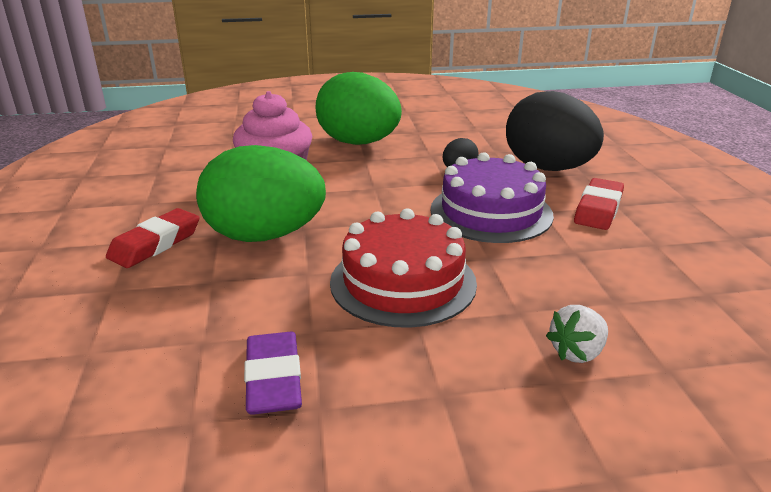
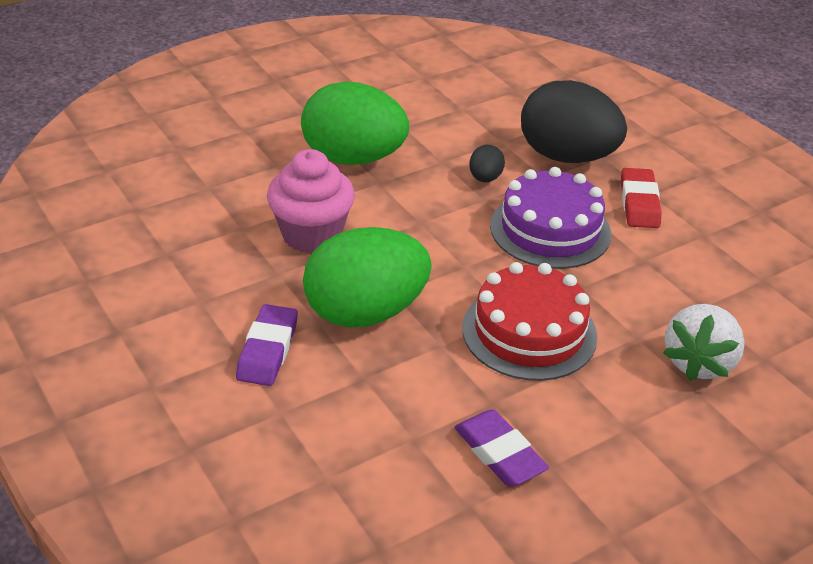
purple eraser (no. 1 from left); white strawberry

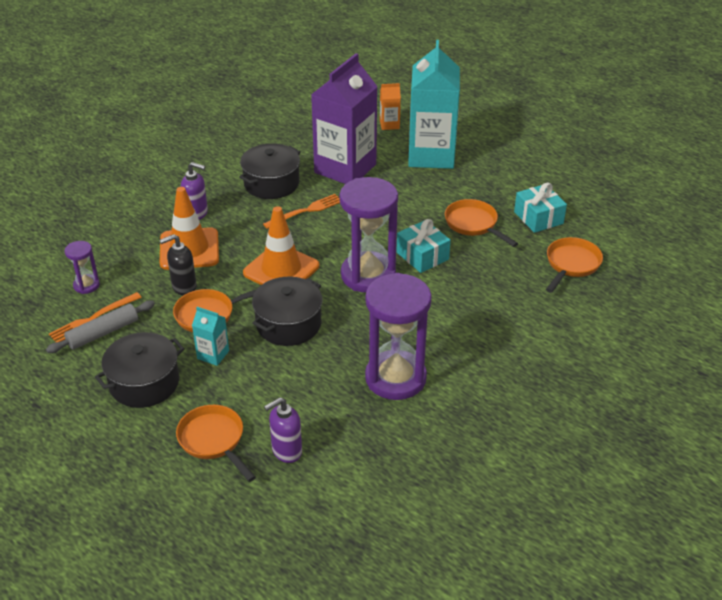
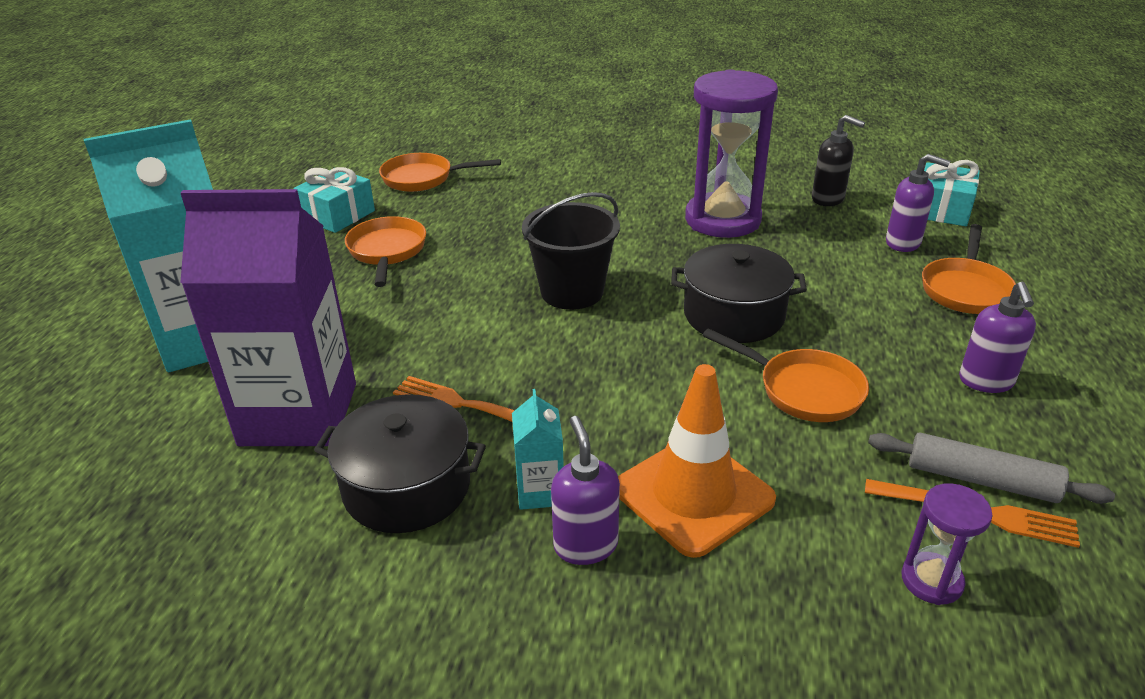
orange traffic cone (no. 2 from left in the first image); orange carton; black soap dispenser; turquoise carton (no. 2 from left); turquoise gift (no. 2 from left); purple soap dispenser (no. 3 from left); black bucket; orange pan (no. 1 from left)

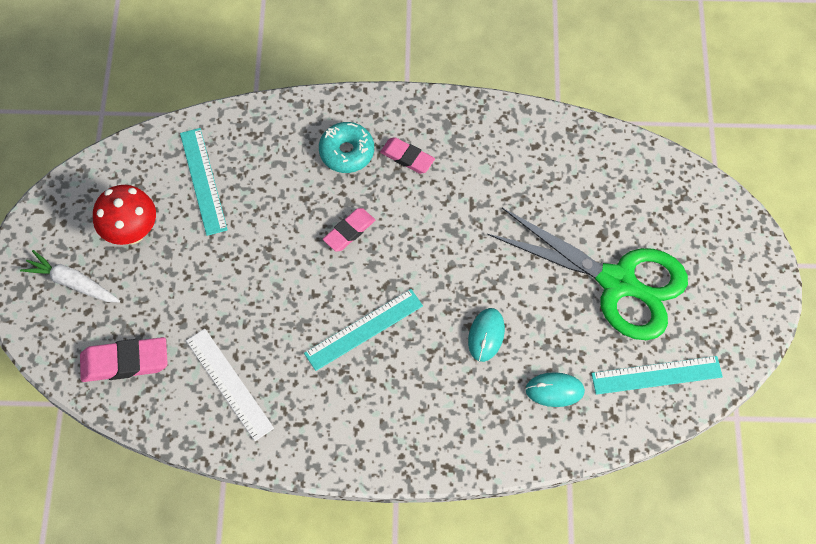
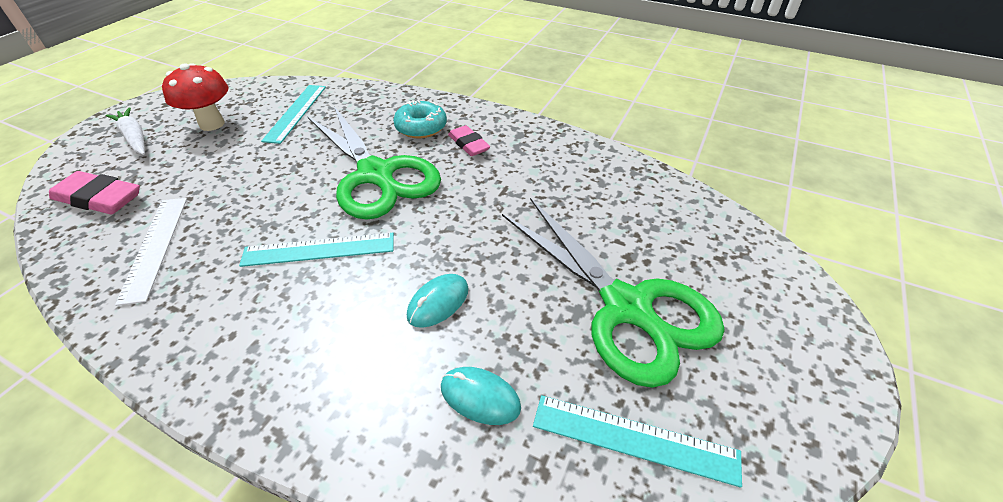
green scissors (no. 1 from left)

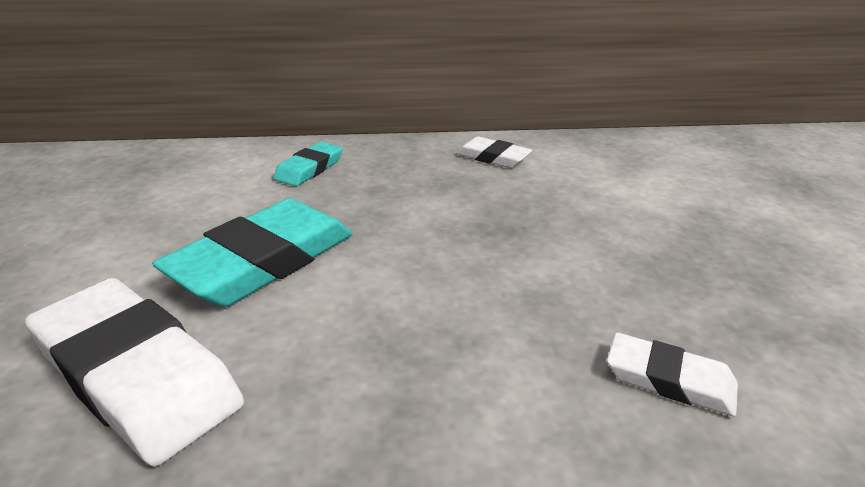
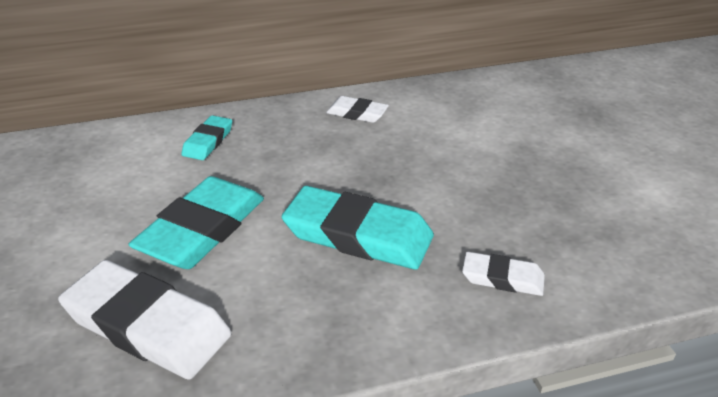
turquoise eraser (no. 3 from left)

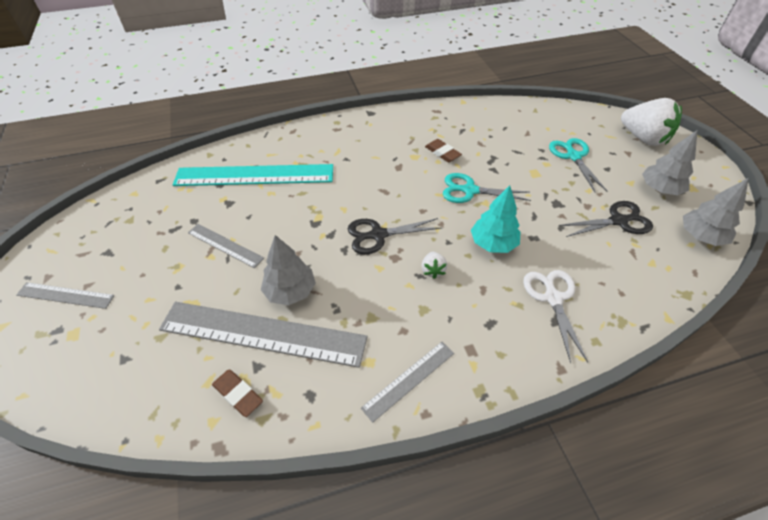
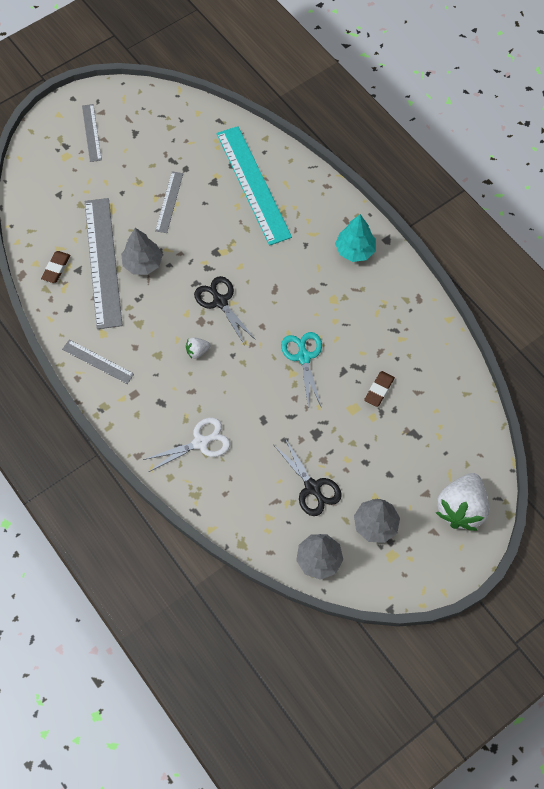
turquoise scissors (no. 2 from left in the first image); brown eraser (no. 2 from left); turquoise tree

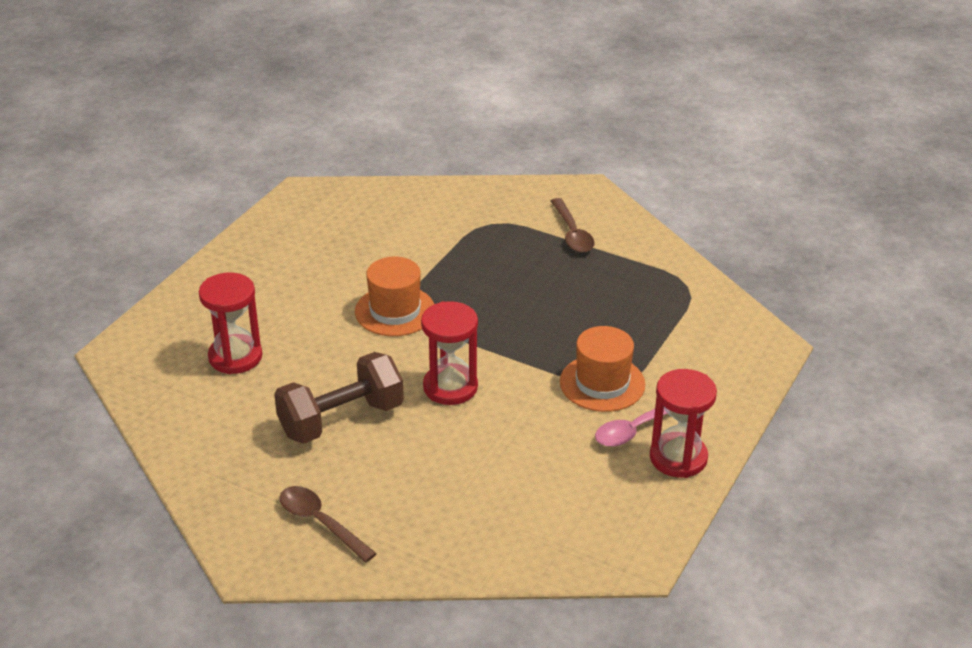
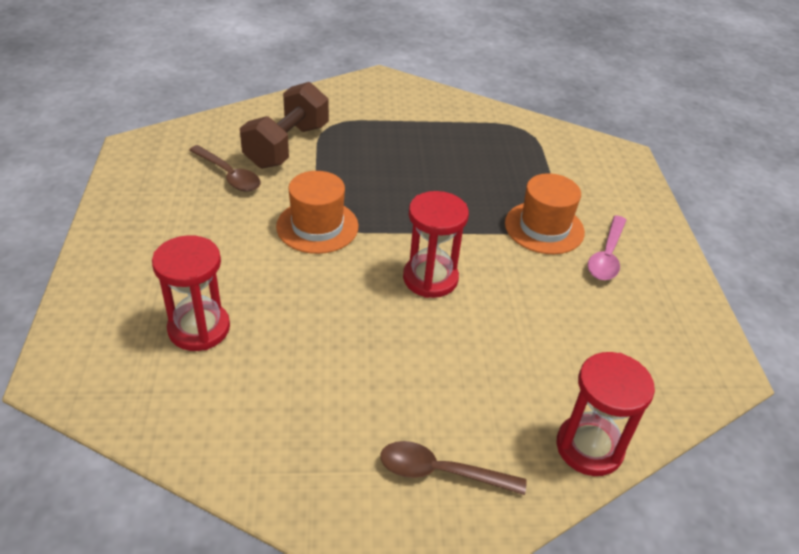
brown dumbbell; brown spoon (no. 1 from left); red hourglass (no. 3 from left)

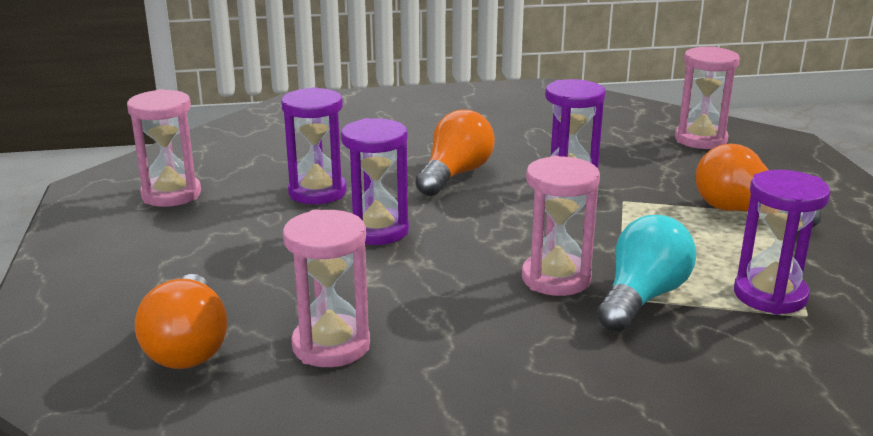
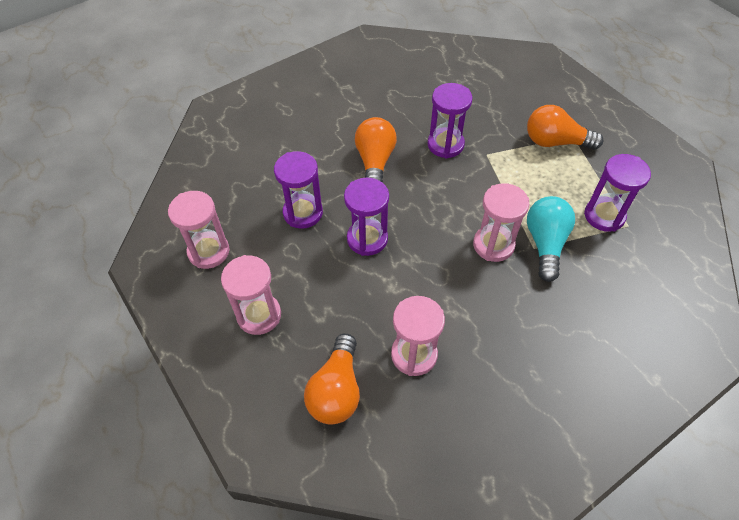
pink hourglass (no. 2 from left); orange light bulb (no. 1 from left)

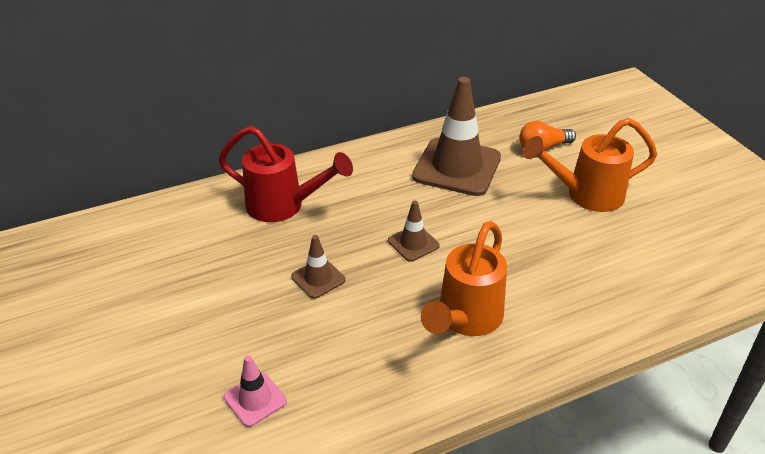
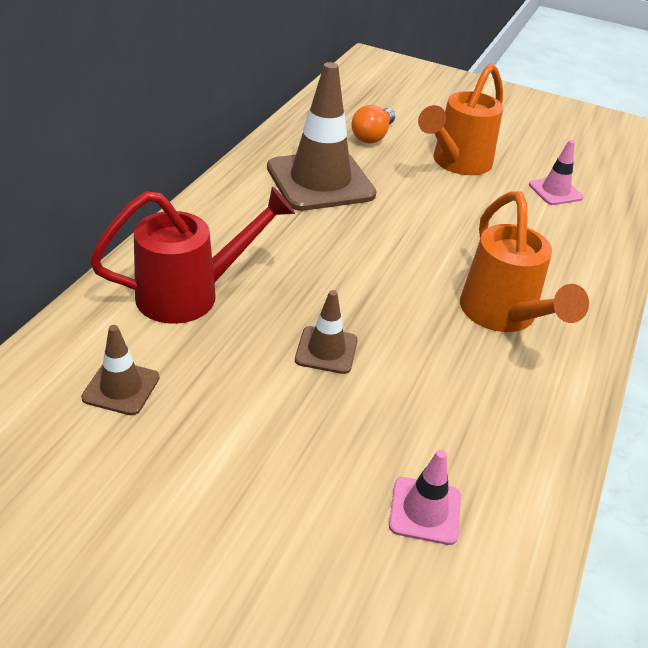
pink traffic cone (no. 2 from left); brown traffic cone (no. 1 from left)

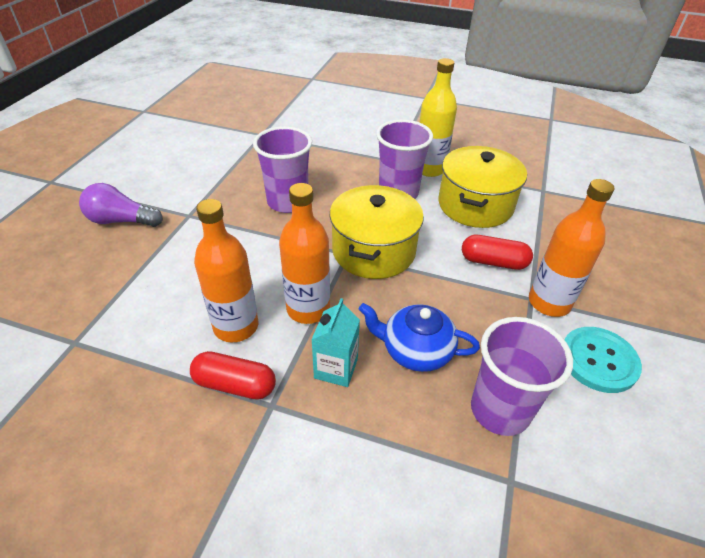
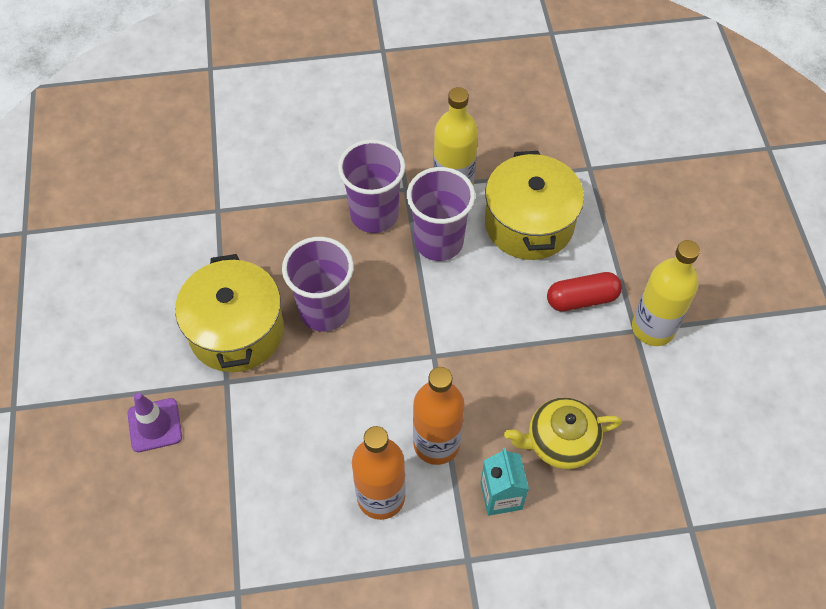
red capsule (no. 1 from left in the first image); turquoise button; yellow pot (no. 1 from left); purple cup (no. 2 from left); purple traffic cone; yellow teapot; yellow bottle (no. 2 from left)

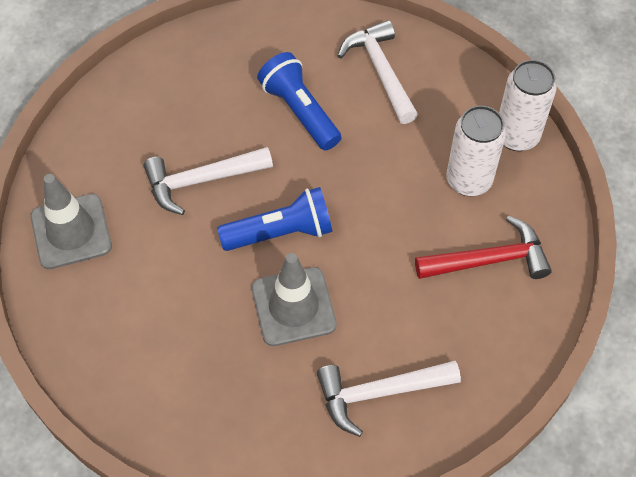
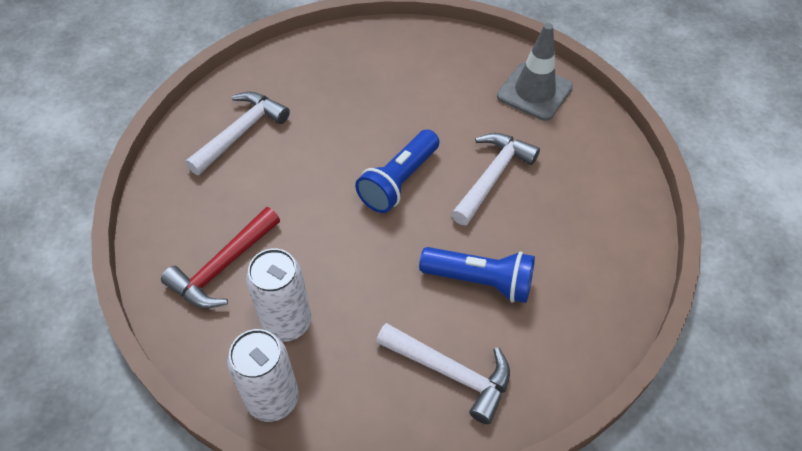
grey traffic cone (no. 2 from left in the first image)

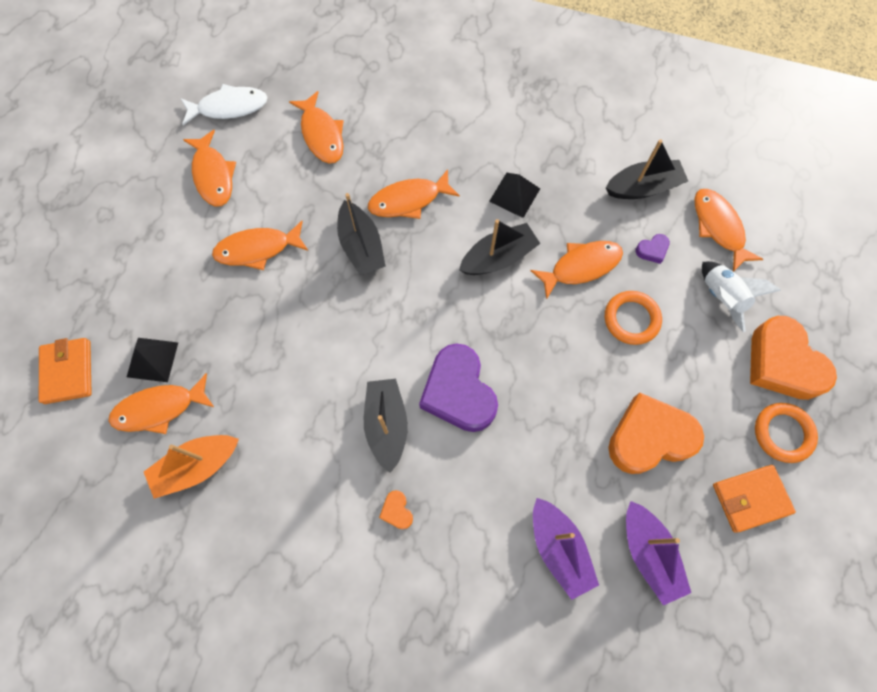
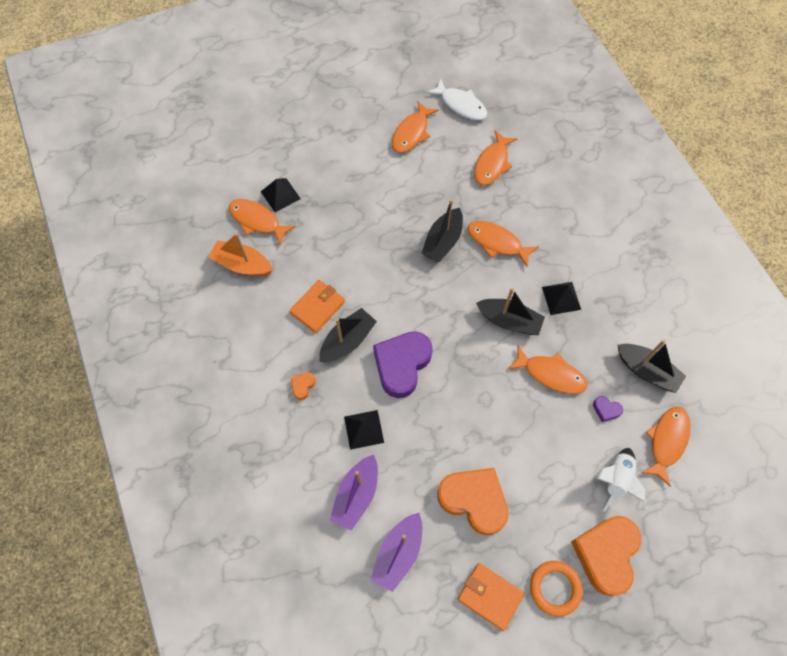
orange fish (no. 3 from left in the first image); orange ring (no. 1 from left in the first image); black pyramid (no. 2 from left); orange wallet (no. 1 from left)

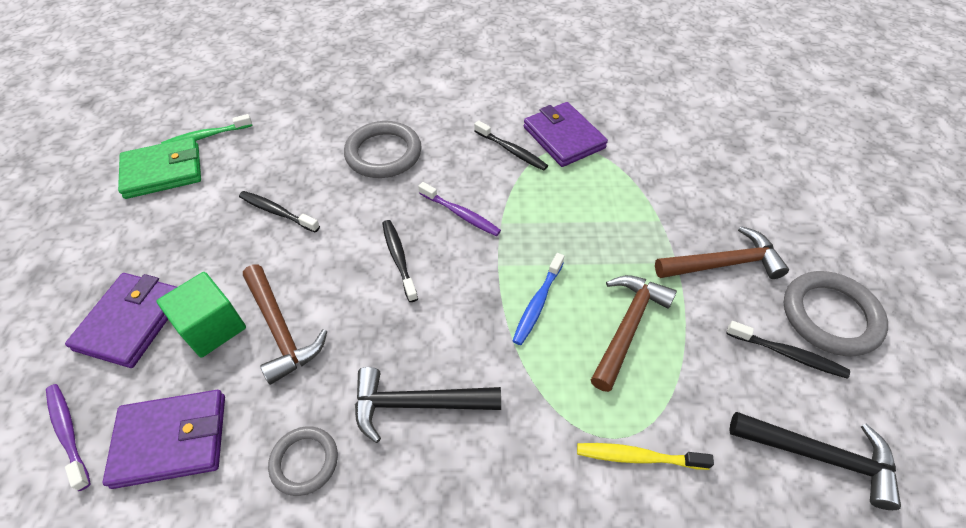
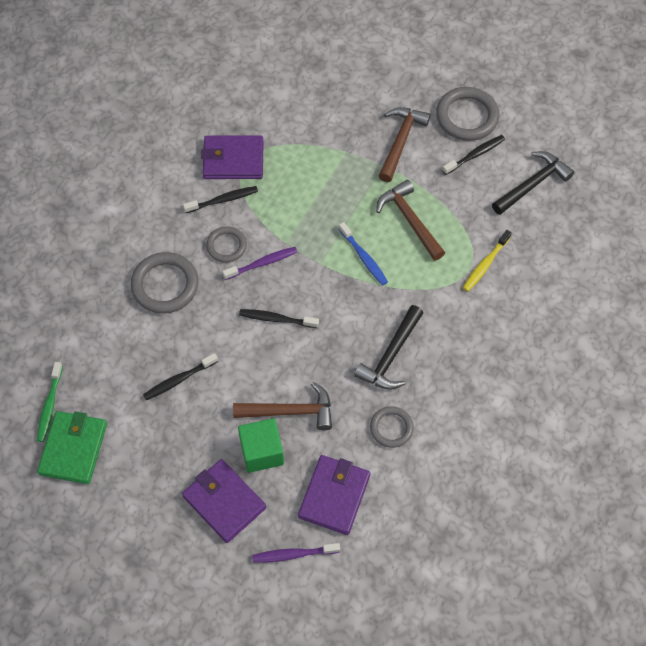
grey ring (no. 2 from left)

